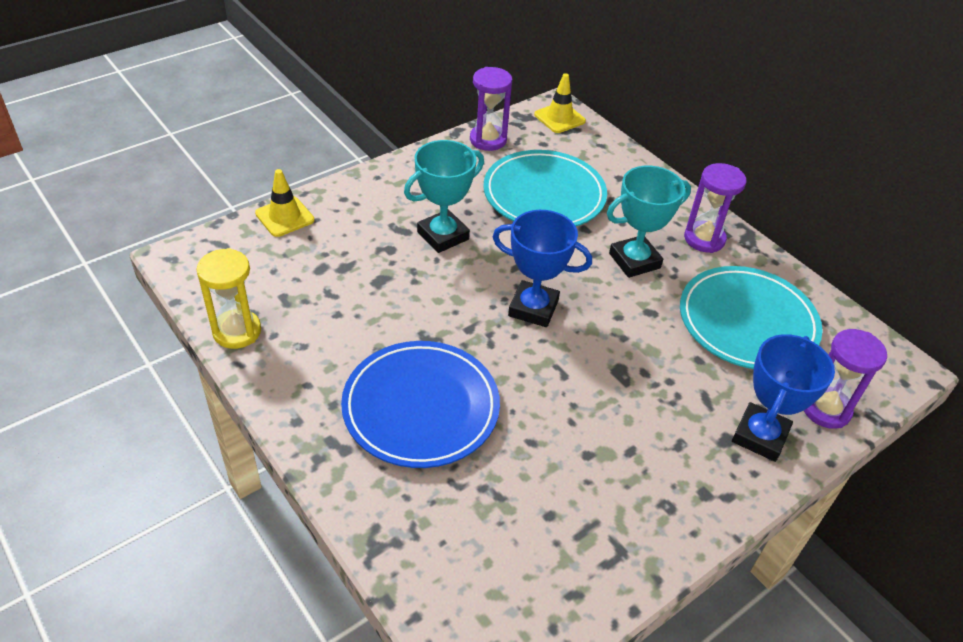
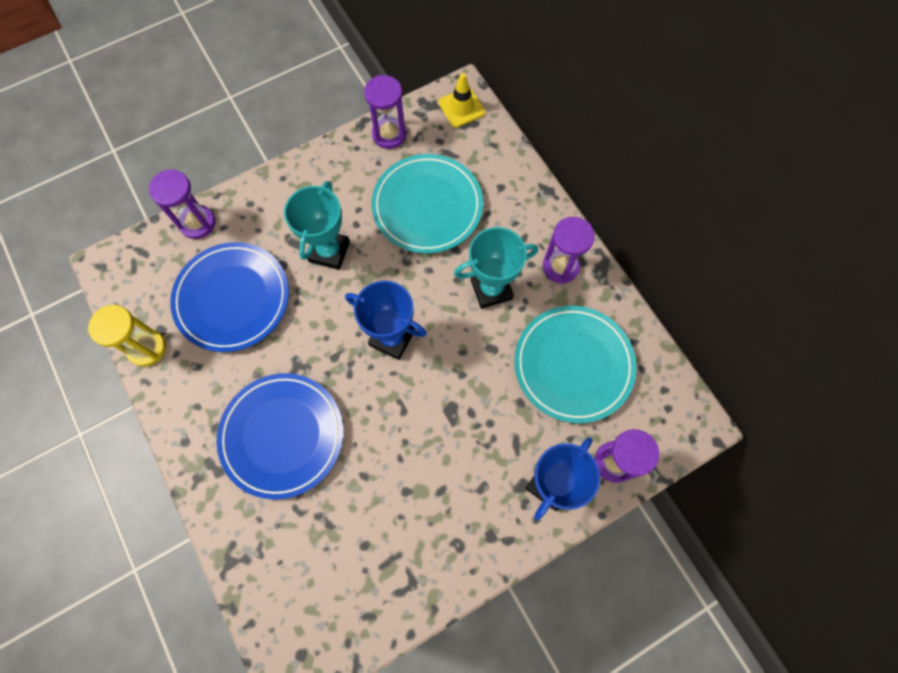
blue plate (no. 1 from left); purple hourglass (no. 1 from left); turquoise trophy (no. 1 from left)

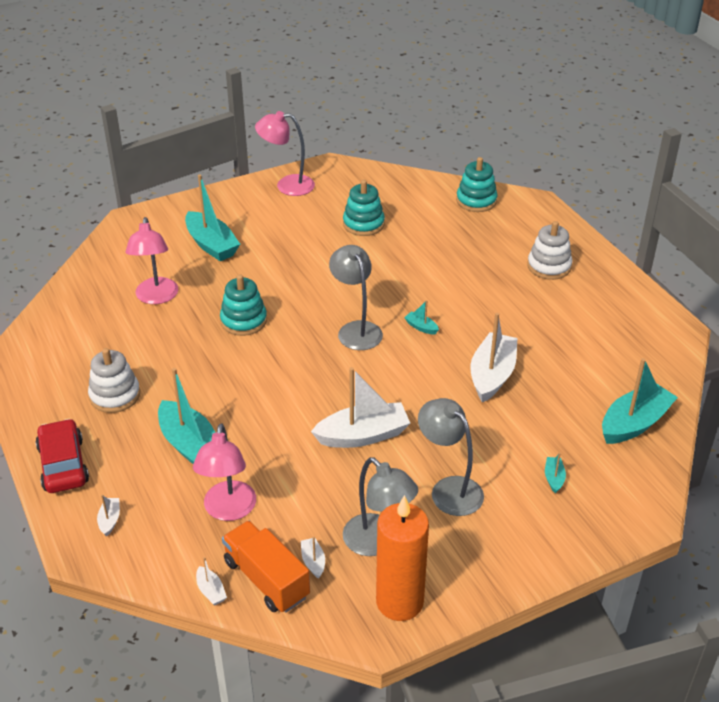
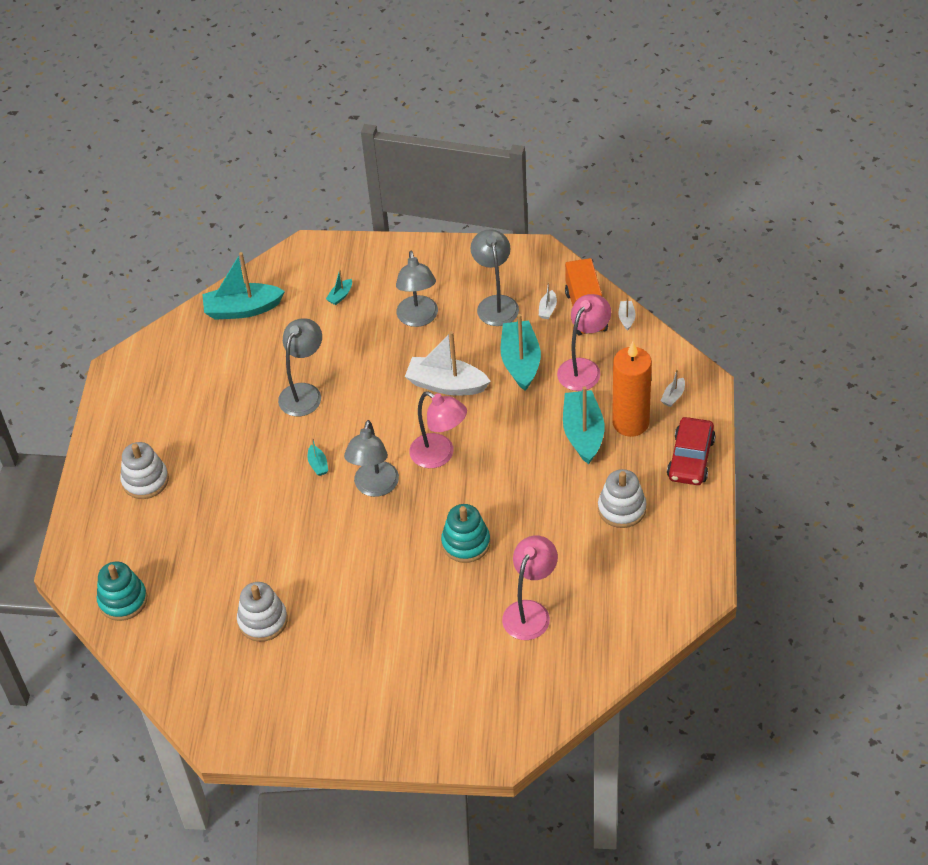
turquoise boat (no. 4 from left); pink lamp (no. 1 from left); orange candle; grey lamp (no. 1 from left); white stacking toy (no. 2 from left)

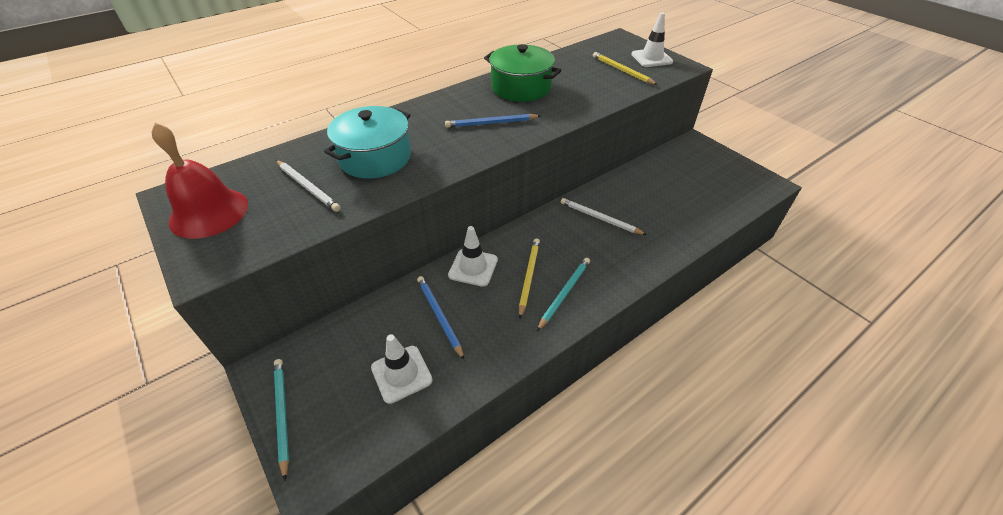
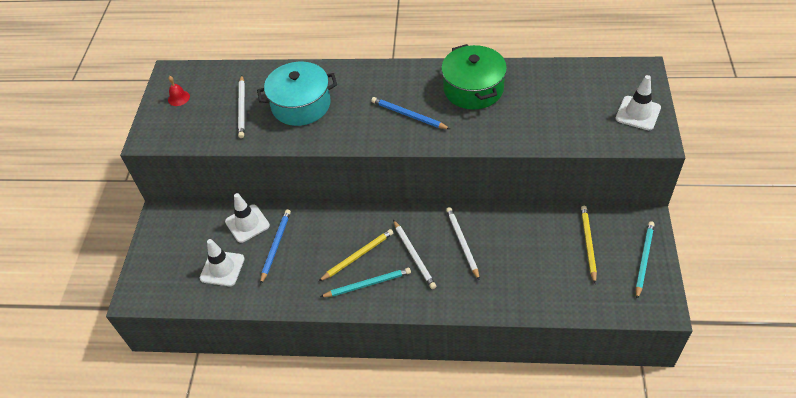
white pencil (no. 2 from left); turquoise pencil (no. 2 from left); white traffic cone (no. 2 from left); yellow pencil (no. 2 from left); red bell

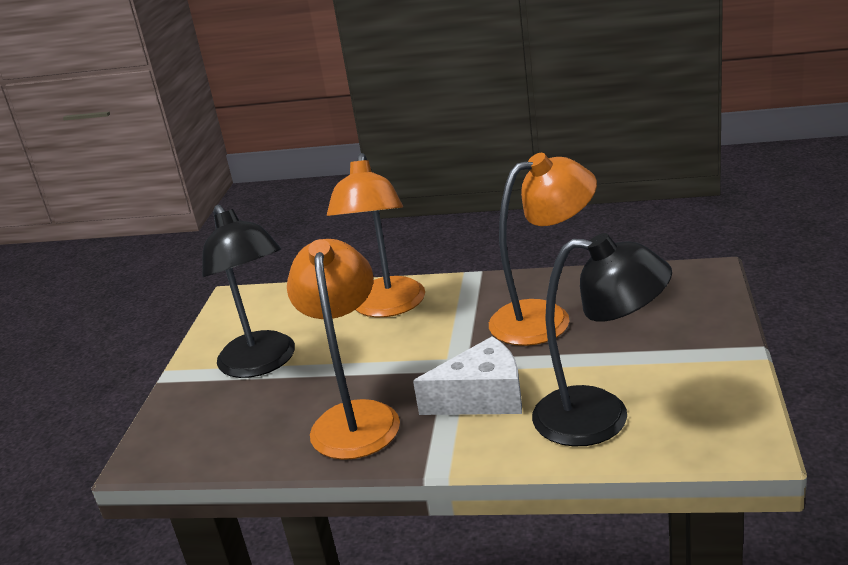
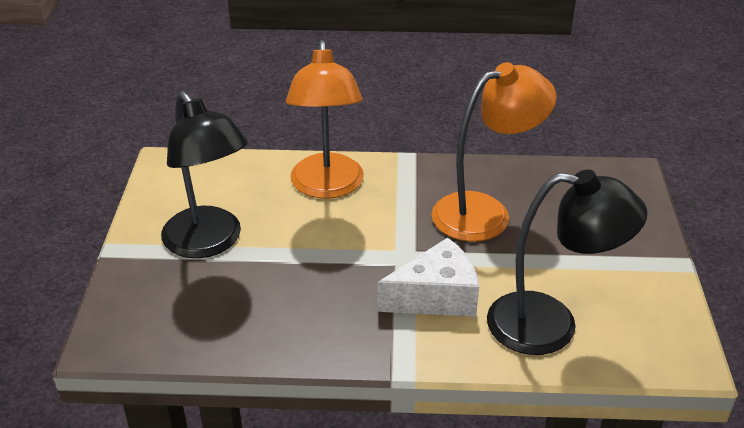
orange lamp (no. 1 from left in the first image)

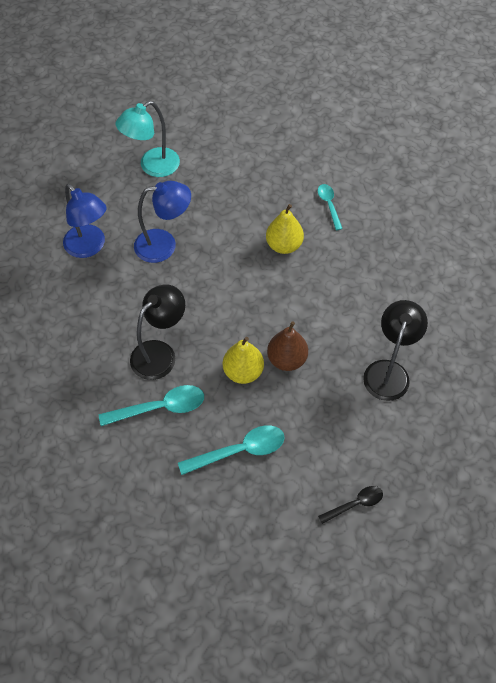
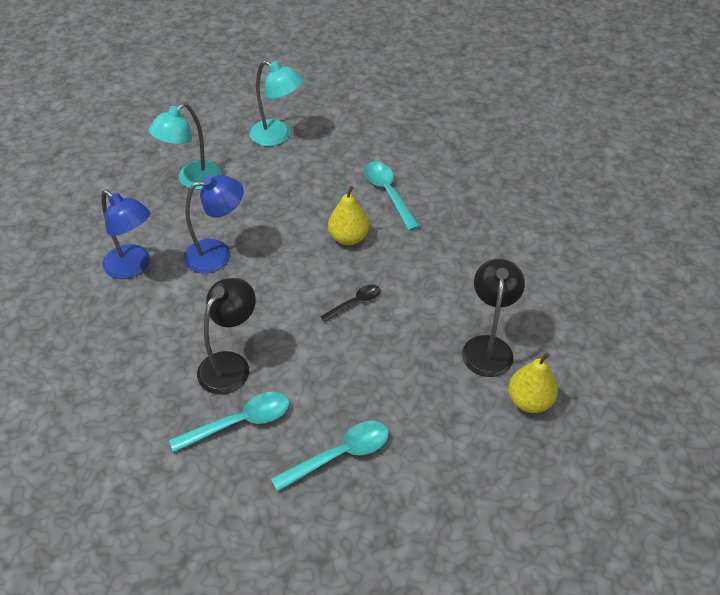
brown pear; turquoise lamp (no. 2 from left); yellow pear (no. 2 from left); black spoon; turquoise spoon (no. 3 from left)

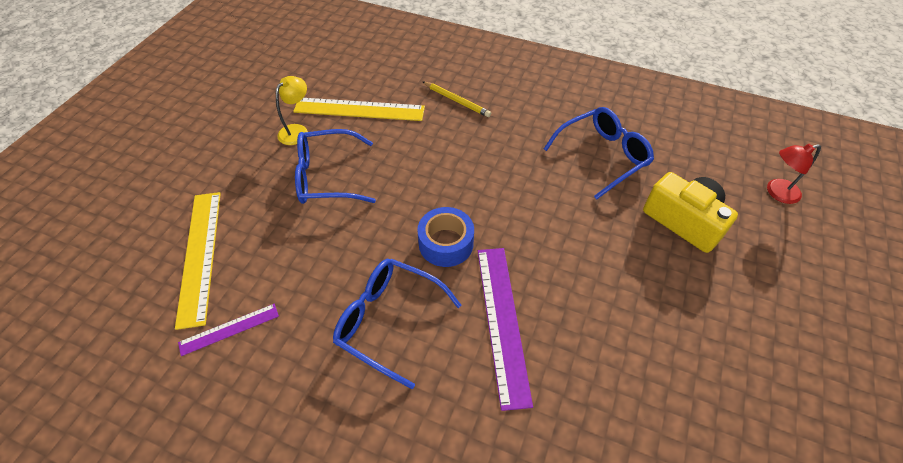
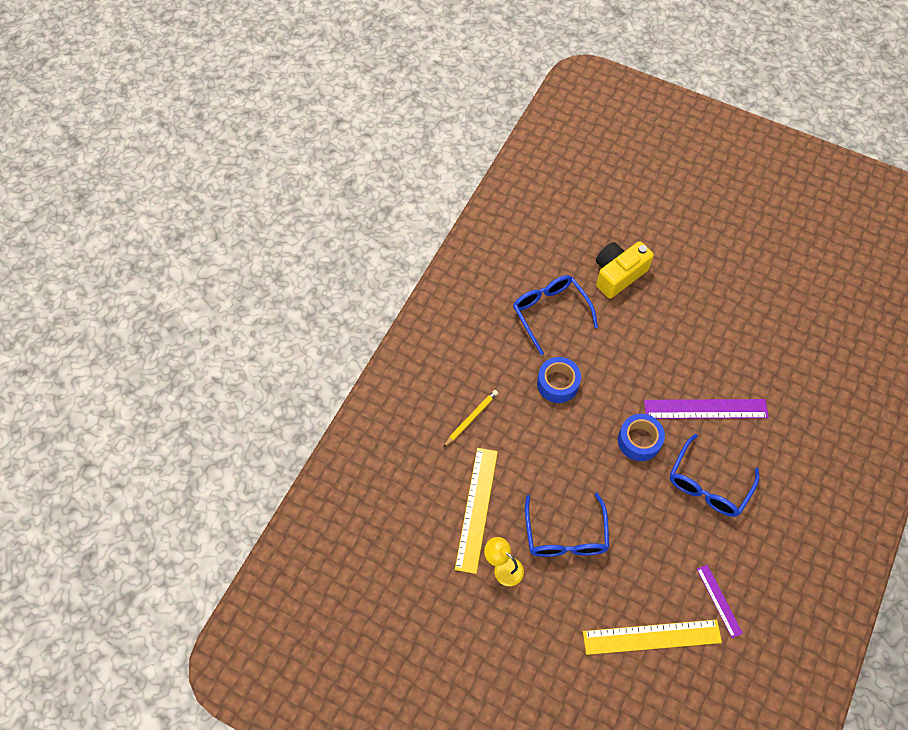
red lamp; blue tape (no. 1 from left)

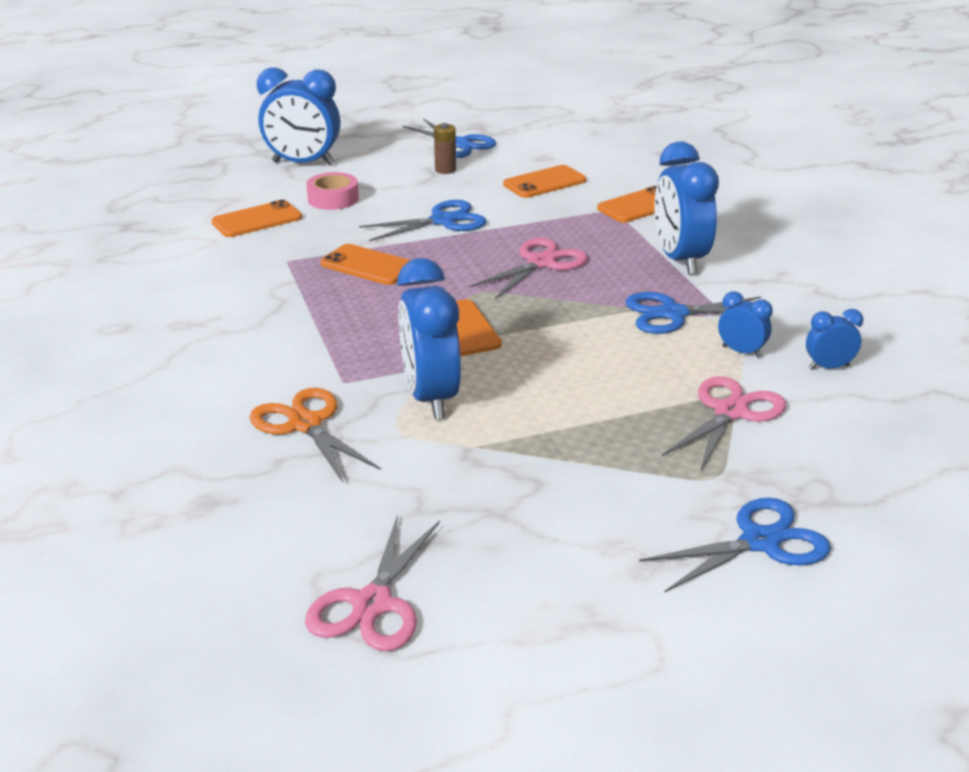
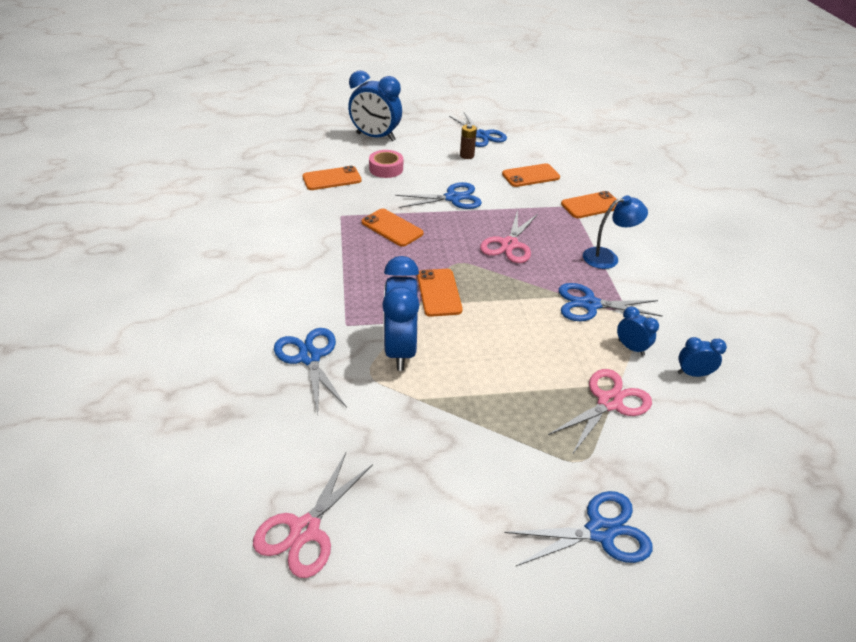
blue lamp; blue scissors (no. 1 from left); pink scissors (no. 2 from left)

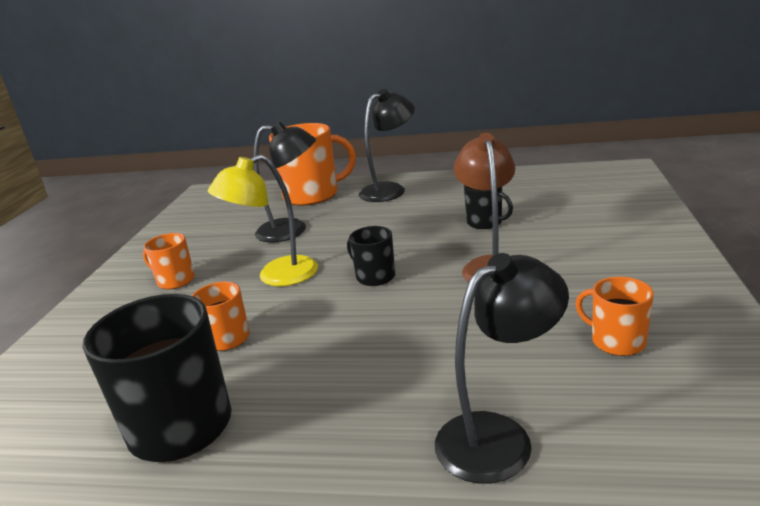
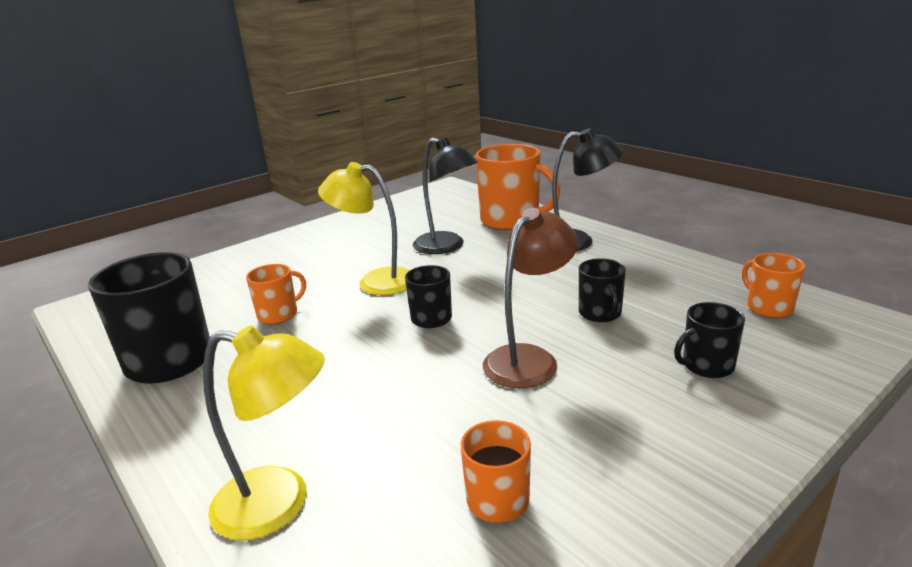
black mug (no. 4 from left); orange mug (no. 4 from left); yellow lamp (no. 1 from left)

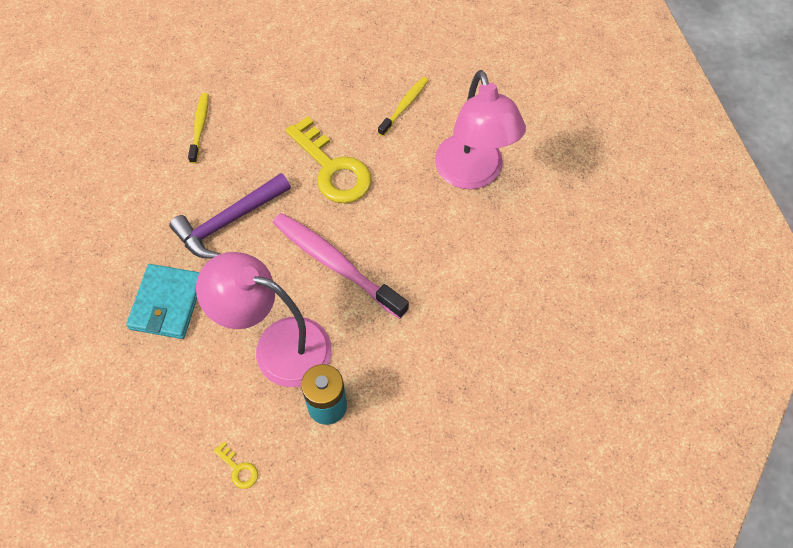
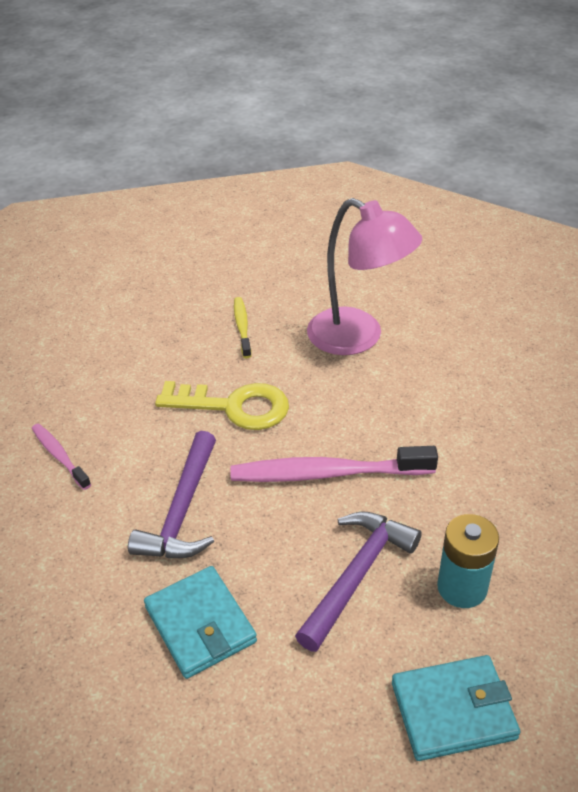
purple hammer (no. 2 from left); turquoise wallet (no. 2 from left); pink toothbrush (no. 1 from left)

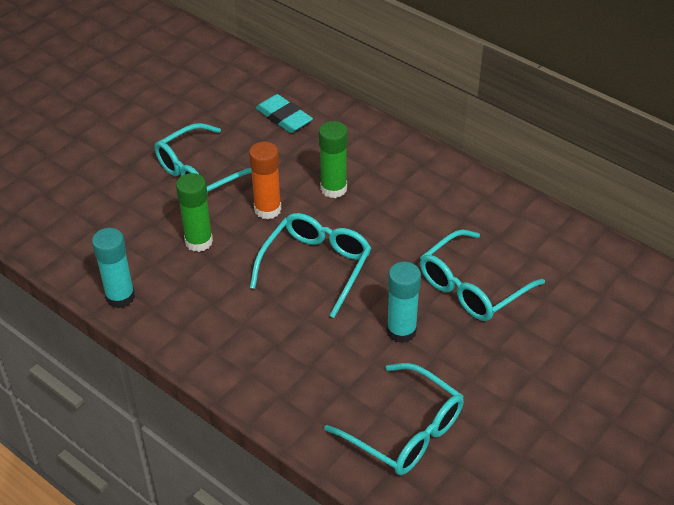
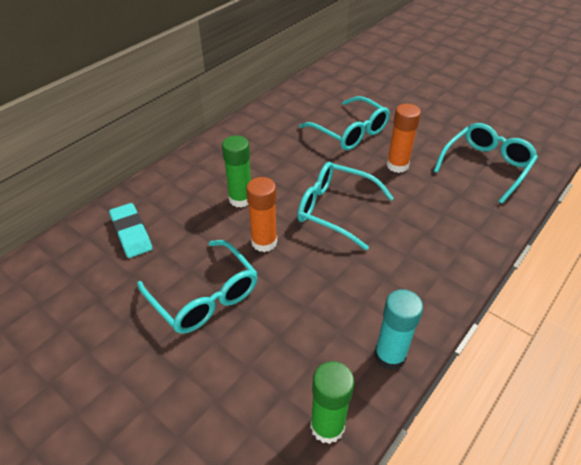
green glue stick (no. 2 from left); orange glue stick (no. 2 from left); turquoise eraser

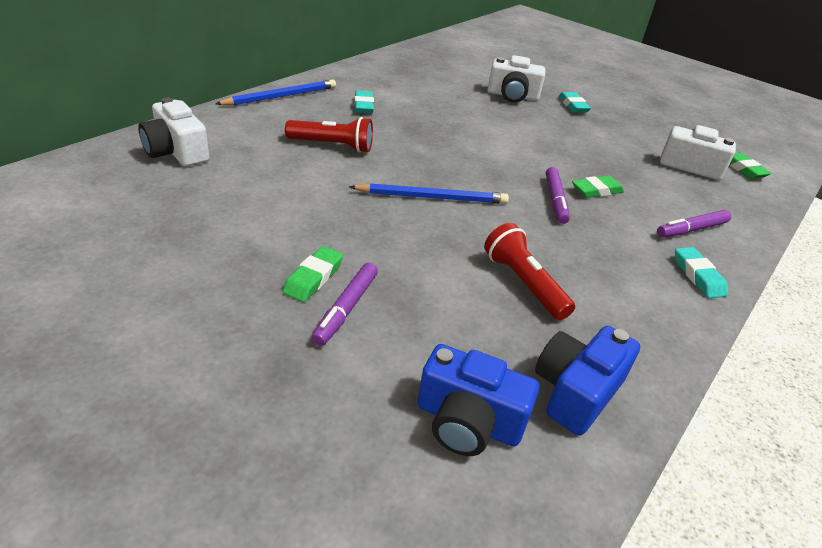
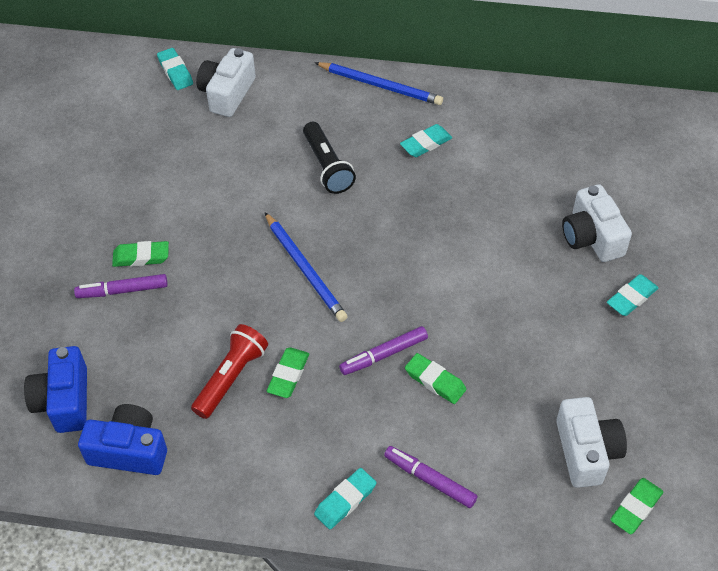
turquoise eraser (no. 1 from left); green eraser (no. 2 from left); black flashlight

